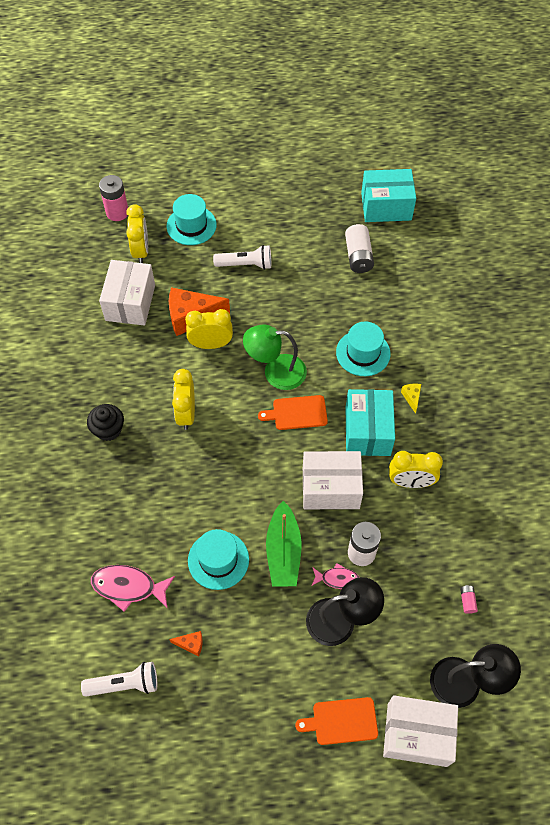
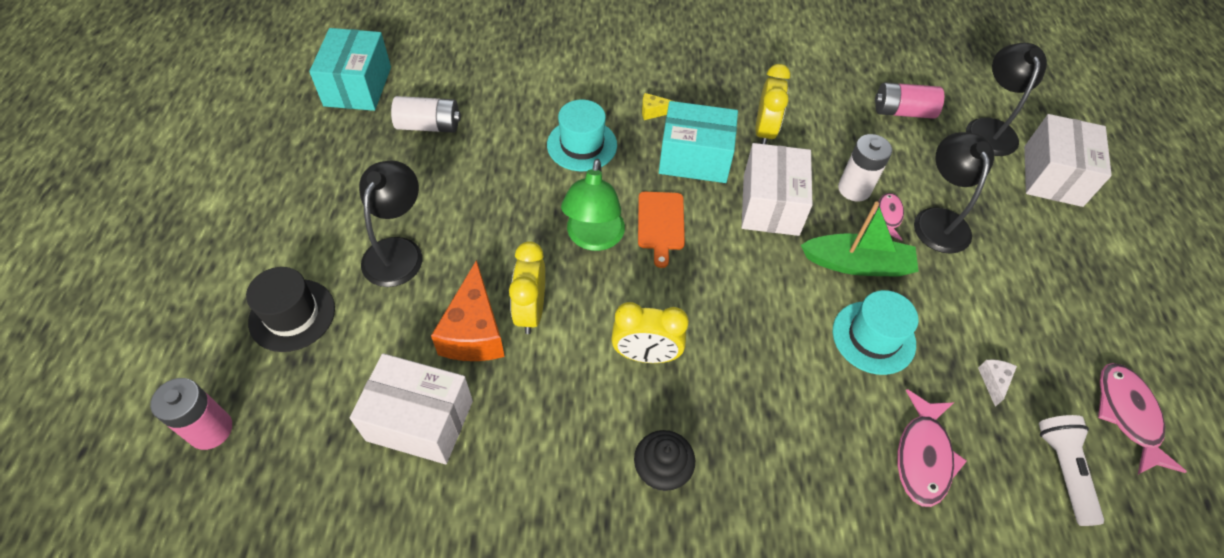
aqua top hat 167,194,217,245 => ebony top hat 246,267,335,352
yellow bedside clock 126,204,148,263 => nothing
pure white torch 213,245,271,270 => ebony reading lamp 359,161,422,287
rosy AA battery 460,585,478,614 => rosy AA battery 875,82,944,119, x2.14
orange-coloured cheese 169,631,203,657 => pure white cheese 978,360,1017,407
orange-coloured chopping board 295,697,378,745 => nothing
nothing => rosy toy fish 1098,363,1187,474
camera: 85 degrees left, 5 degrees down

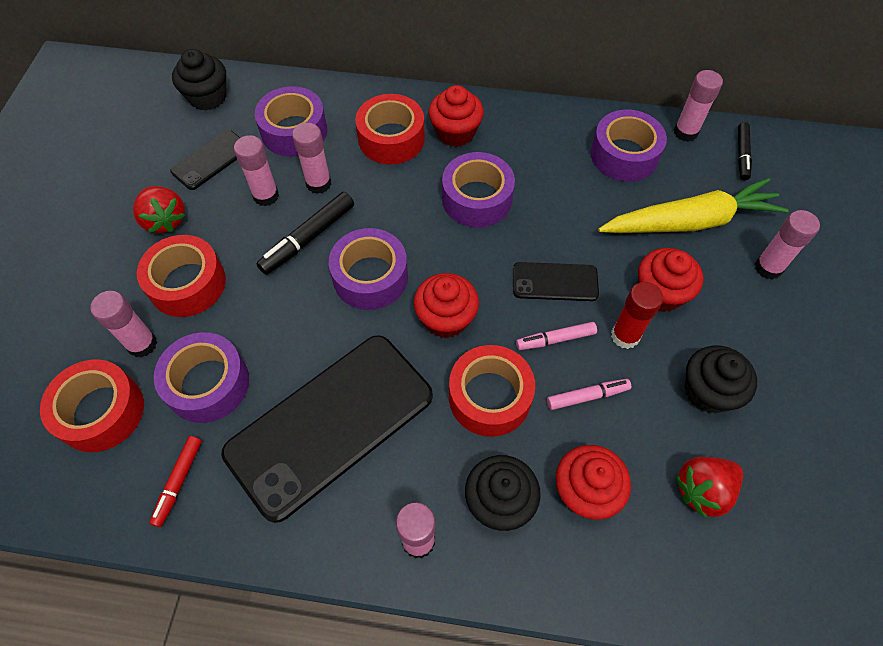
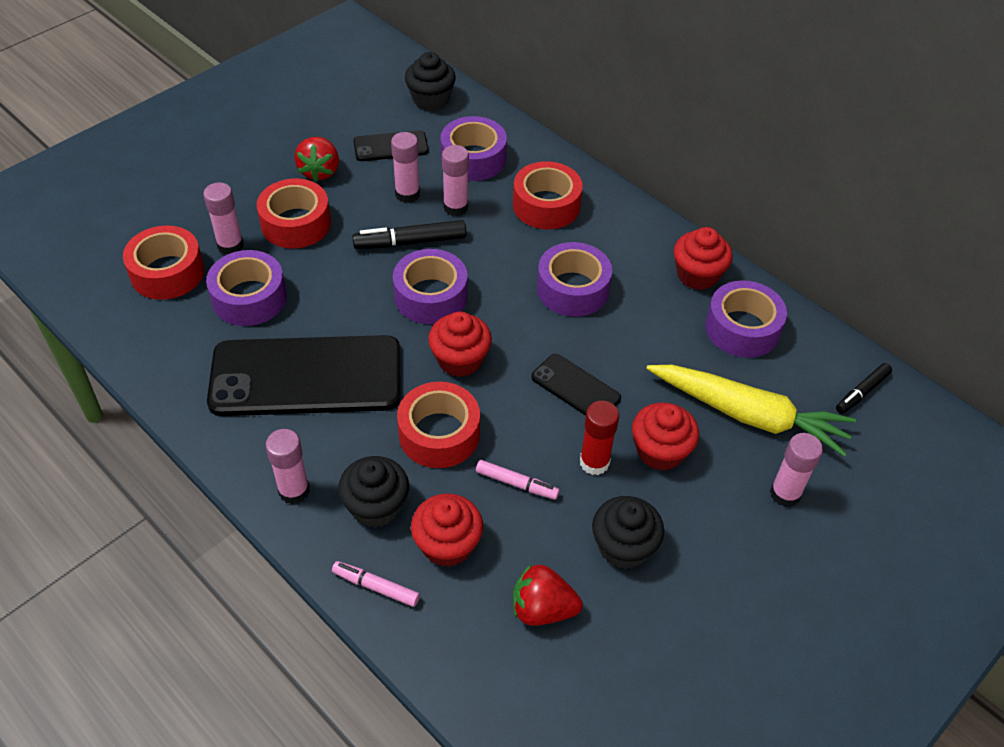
rosy stick of glue 674,70,723,142 => nothing
crimson cupcake 429,85,484,147 => crimson cupcake 674,227,733,290, shifted
rosy marker 516,322,597,350 => rosy marker 332,561,420,607, shifted
crimson marker 149,436,202,527 => nothing
camera: 35 degrees right, 10 degrees down

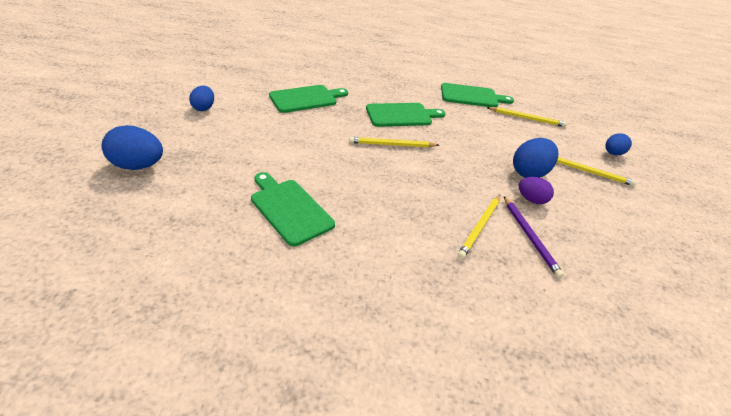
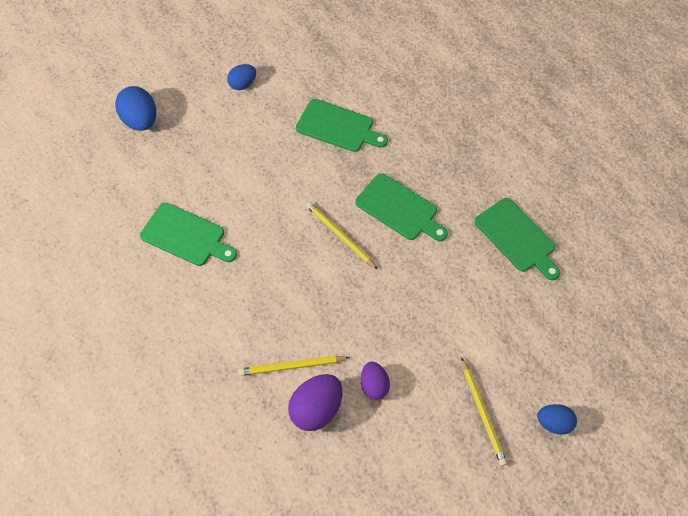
yellow lead pencil 486,107,567,127 => nothing
blue toy egg 513,138,558,178 => nothing
green chopping board 251,172,335,246 => green chopping board 140,203,237,266, 105 degrees clockwise
royal purple lead pencil 504,196,564,278 => royal purple toy egg 288,374,342,431
camera: 55 degrees right, 20 degrees up

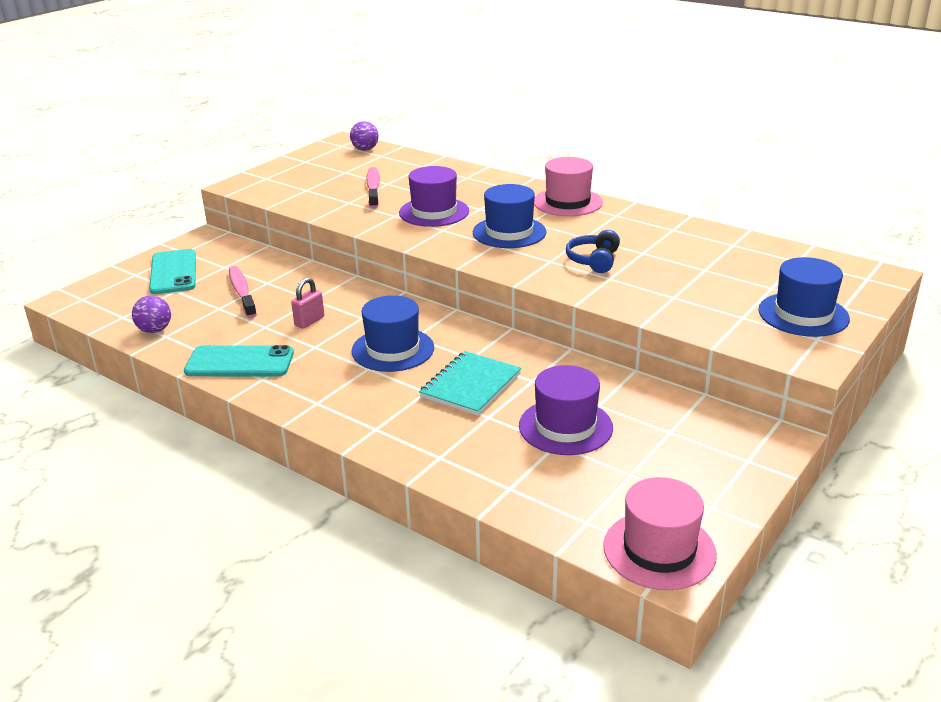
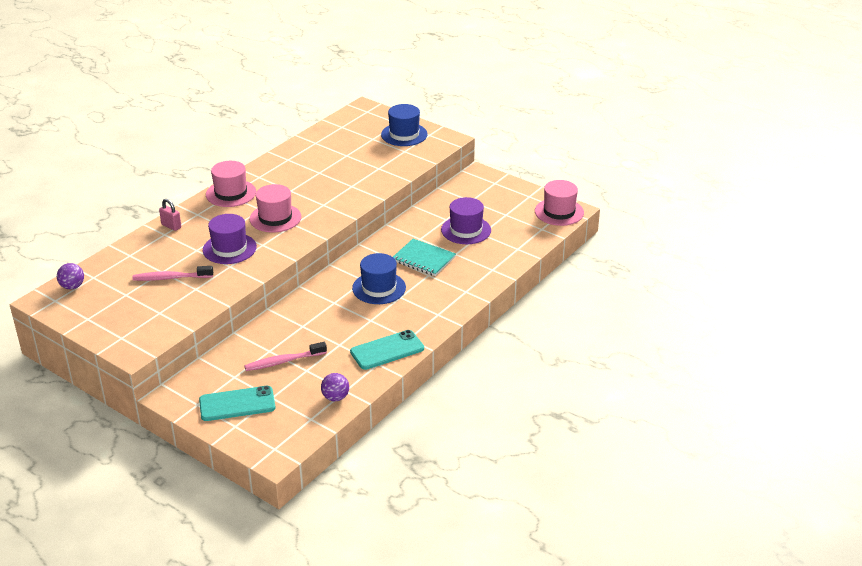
blue top hat 473,184,546,248 => rosy top hat 249,184,301,233
blue headphones 566,230,620,273 => nothing
rosy padlock 291,277,324,329 => rosy padlock 159,199,181,231, shifted
aqua mobile phone 184,345,294,377 => aqua mobile phone 350,330,424,370, 60 degrees clockwise
camera: 90 degrees left, 5 degrees up

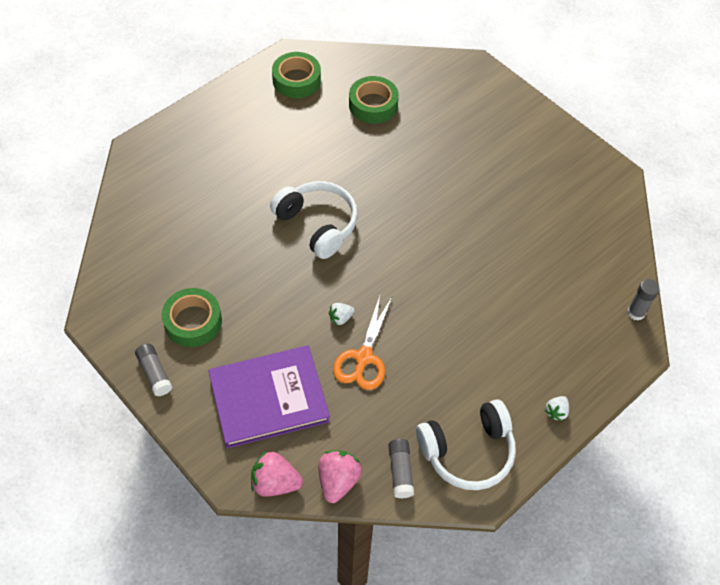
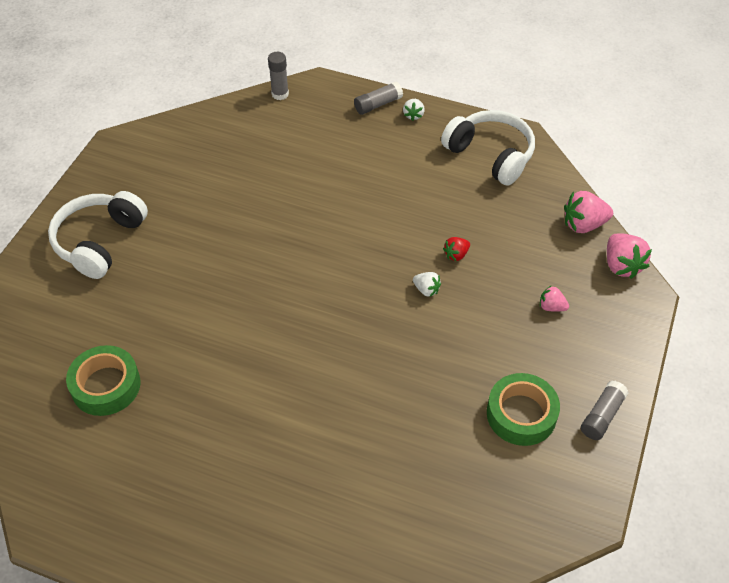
green tape 272,52,321,98 => nothing
pure white headphones 270,181,358,259 => pure white headphones 48,191,148,279, shifted
orange-coloured shears 333,296,392,390 => crimson berry 443,237,470,261
royal purple book 208,346,330,449 => rosy berry 540,286,569,312
pure white berry 545,396,569,421 => pure white berry 403,99,425,121, 90 degrees clockwise
grey stick of glue 388,439,414,498 => grey stick of glue 354,81,403,115, shifted
camera: 115 degrees left, 5 degrees down

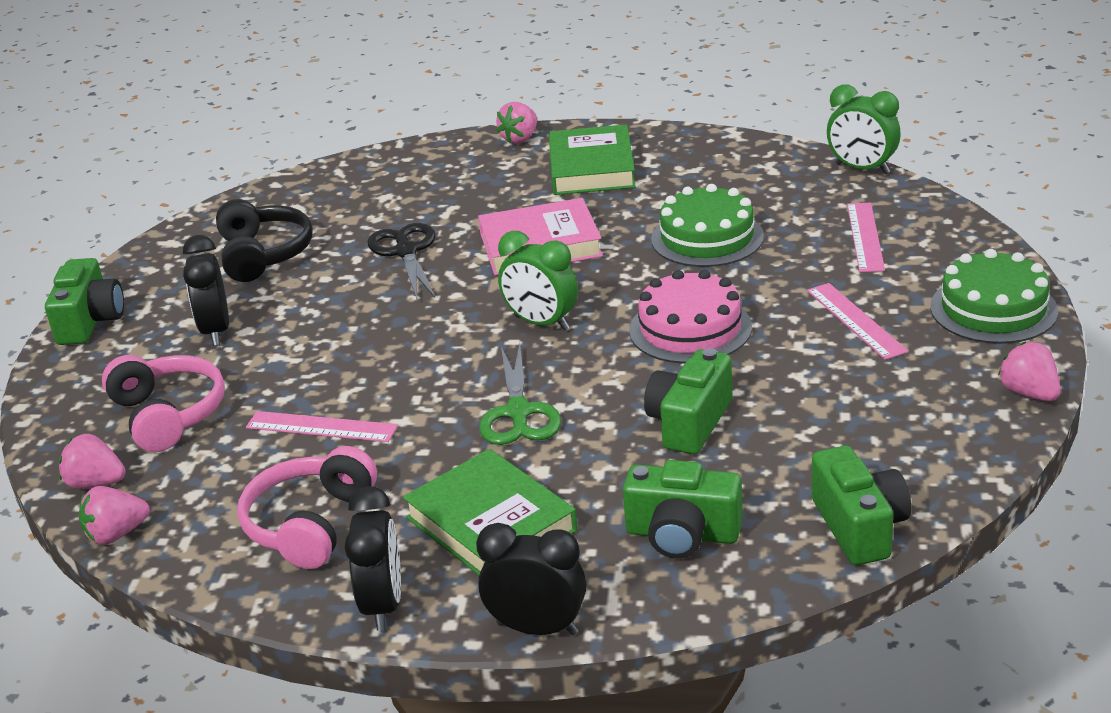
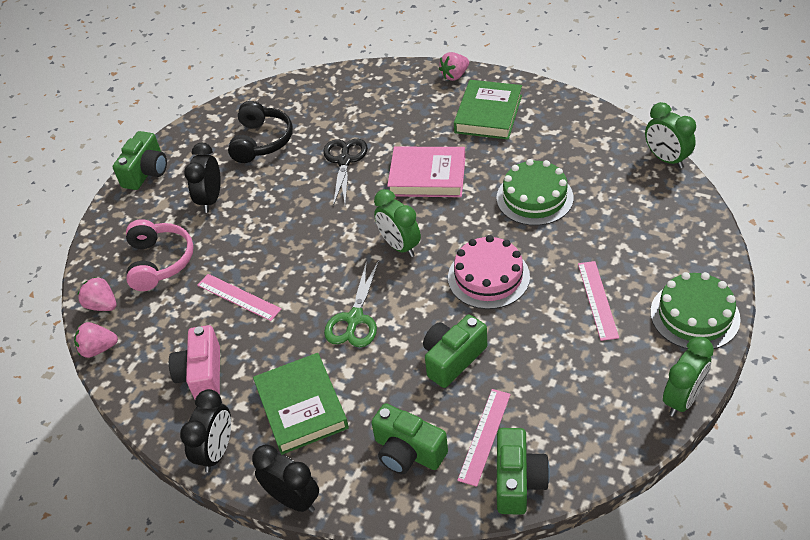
rosy straightedge 847,203,885,272 => rosy straightedge 457,389,511,487, shifted
rosy berry 998,342,1061,401 => green bedside clock 663,337,714,417
rosy headphones 237,446,377,569 => rosy compact camera 169,325,220,399
camera: 20 degrees right, 15 degrees up

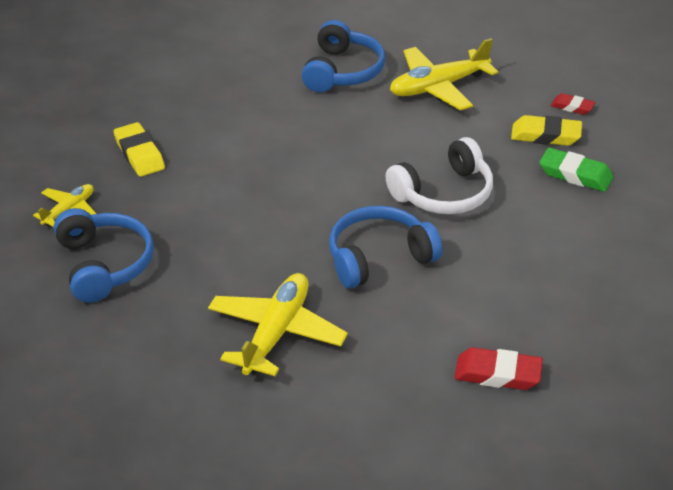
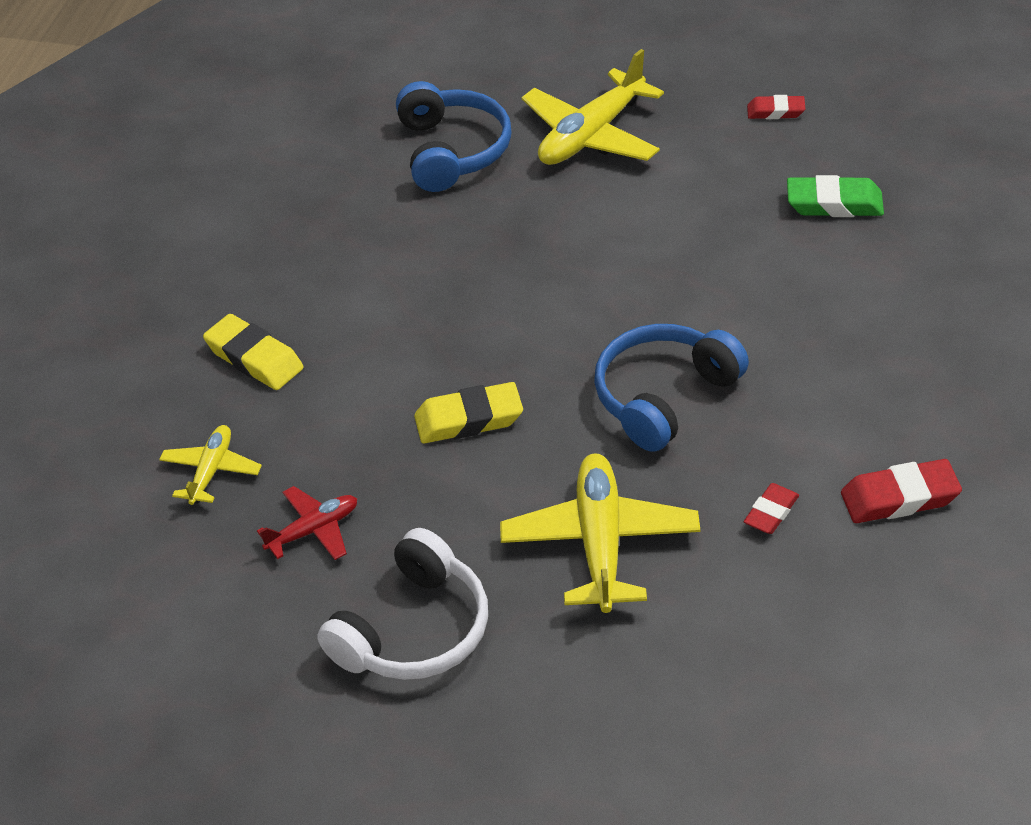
yellow eraser 511,115,582,146 => yellow eraser 414,382,523,443, shifted
pure white headphones 386,137,493,214 => pure white headphones 317,528,488,680, shifted
blue headphones 54,208,154,303 => crimson toy plane 257,486,357,560
nothing => crimson eraser 744,483,799,534
camera: 20 degrees left, 5 degrees up

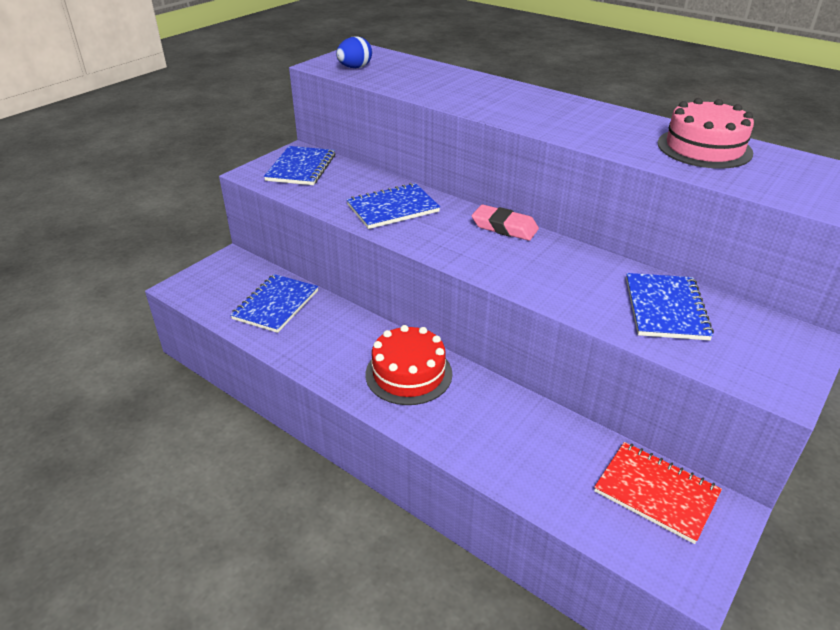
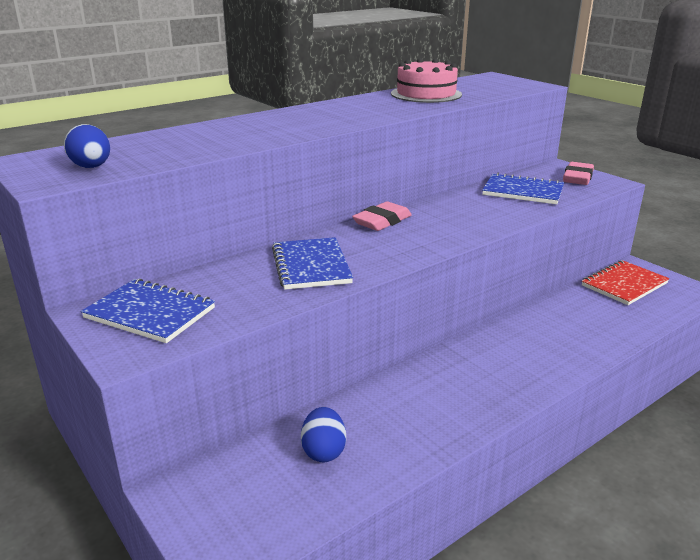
blue notepad 230,274,318,333 => blue toy egg 301,407,346,462
crimson gateau 365,325,452,405 => nothing
nothing => rosy eraser 563,162,594,185
camera: 75 degrees left, 10 degrees down

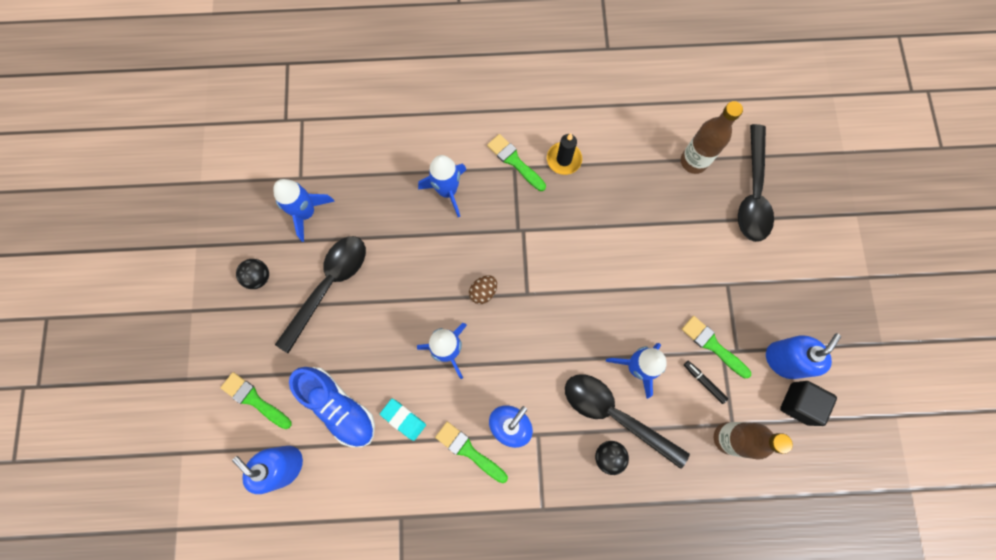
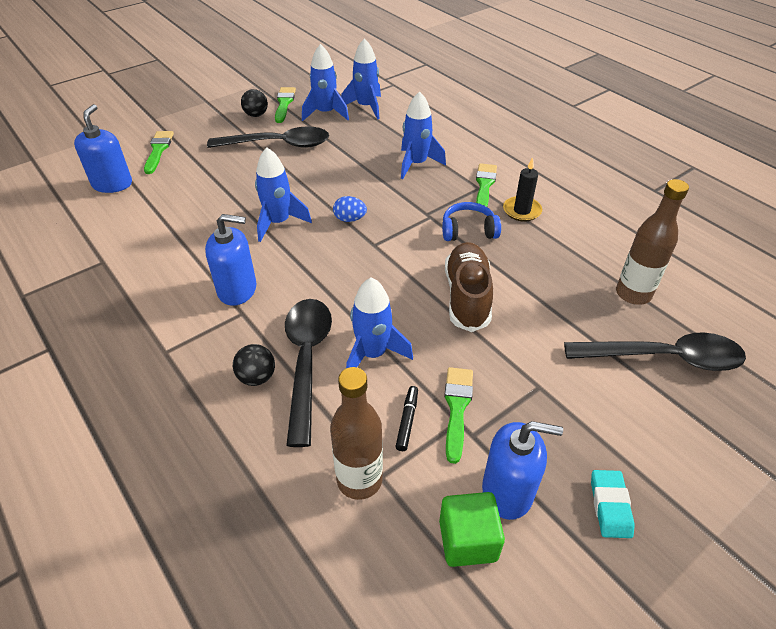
ebony teaspoon 738,124,774,242 => ebony teaspoon 564,332,746,371, 150 degrees counterclockwise
russet toy egg 469,275,497,304 => blue toy egg 333,196,367,222
blue lace-up shoe 289,367,375,447 => nothing
ebony solid cube 780,381,837,426 => green solid cube 439,492,505,567
aqua eraser 380,399,426,441 => aqua eraser 591,470,635,538, shifted
green paint brush 435,422,508,483 => green paint brush 275,87,296,123, shifted
nothing => blue toy rocket 341,38,381,119
nothing => blue headphones 442,202,501,241
nothing => russet lace-up shoe 445,242,493,332
camera: 55 degrees right, 30 degrees down

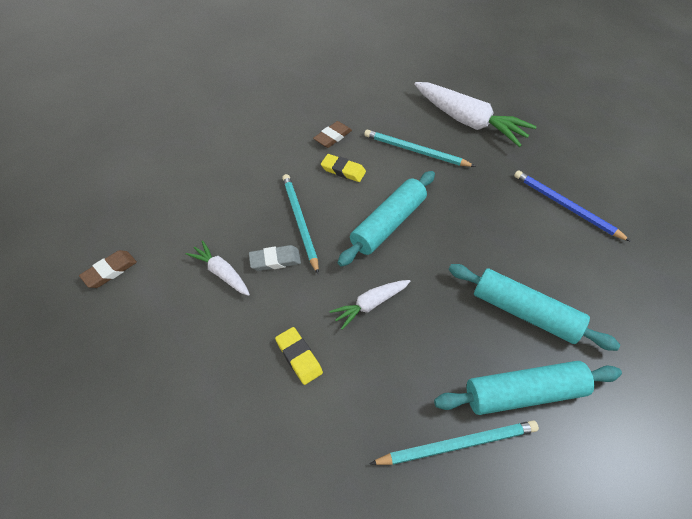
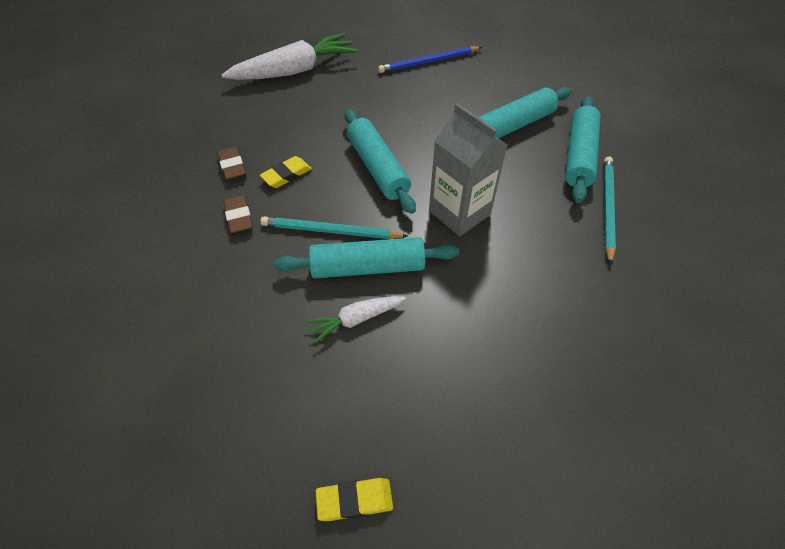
aqua lead pencil 364,130,476,167 => nothing
grey eraser 249,245,301,271 => aqua rolling pin 274,237,459,278
russet eraser 79,250,137,288 => russet eraser 223,195,253,233, shifted
pure white root vegetable 329,280,411,330 => grey juice carton 429,103,507,236
yellow eraser 275,327,323,385 => yellow eraser 316,478,393,521, shifted
camera: 65 degrees left, 0 degrees up

